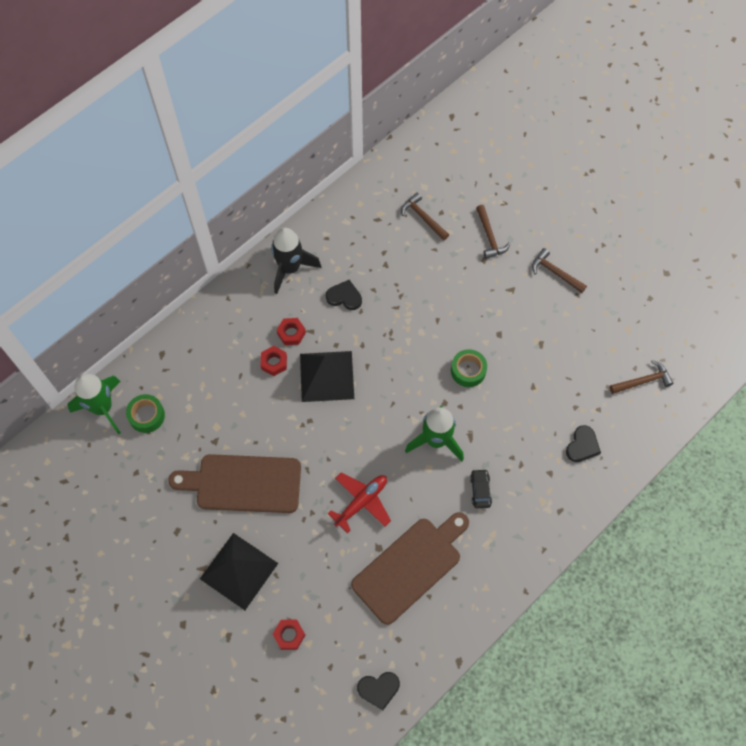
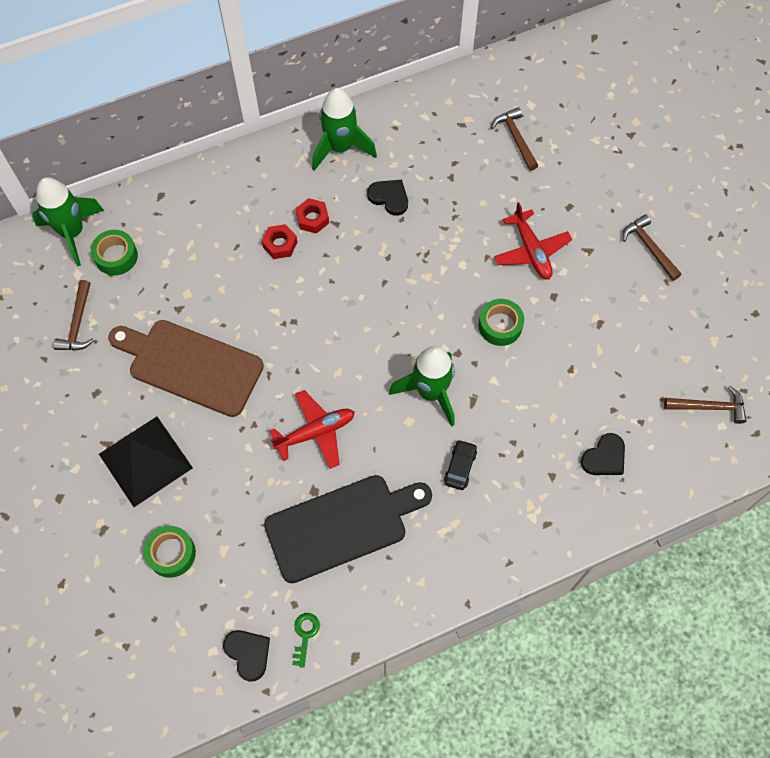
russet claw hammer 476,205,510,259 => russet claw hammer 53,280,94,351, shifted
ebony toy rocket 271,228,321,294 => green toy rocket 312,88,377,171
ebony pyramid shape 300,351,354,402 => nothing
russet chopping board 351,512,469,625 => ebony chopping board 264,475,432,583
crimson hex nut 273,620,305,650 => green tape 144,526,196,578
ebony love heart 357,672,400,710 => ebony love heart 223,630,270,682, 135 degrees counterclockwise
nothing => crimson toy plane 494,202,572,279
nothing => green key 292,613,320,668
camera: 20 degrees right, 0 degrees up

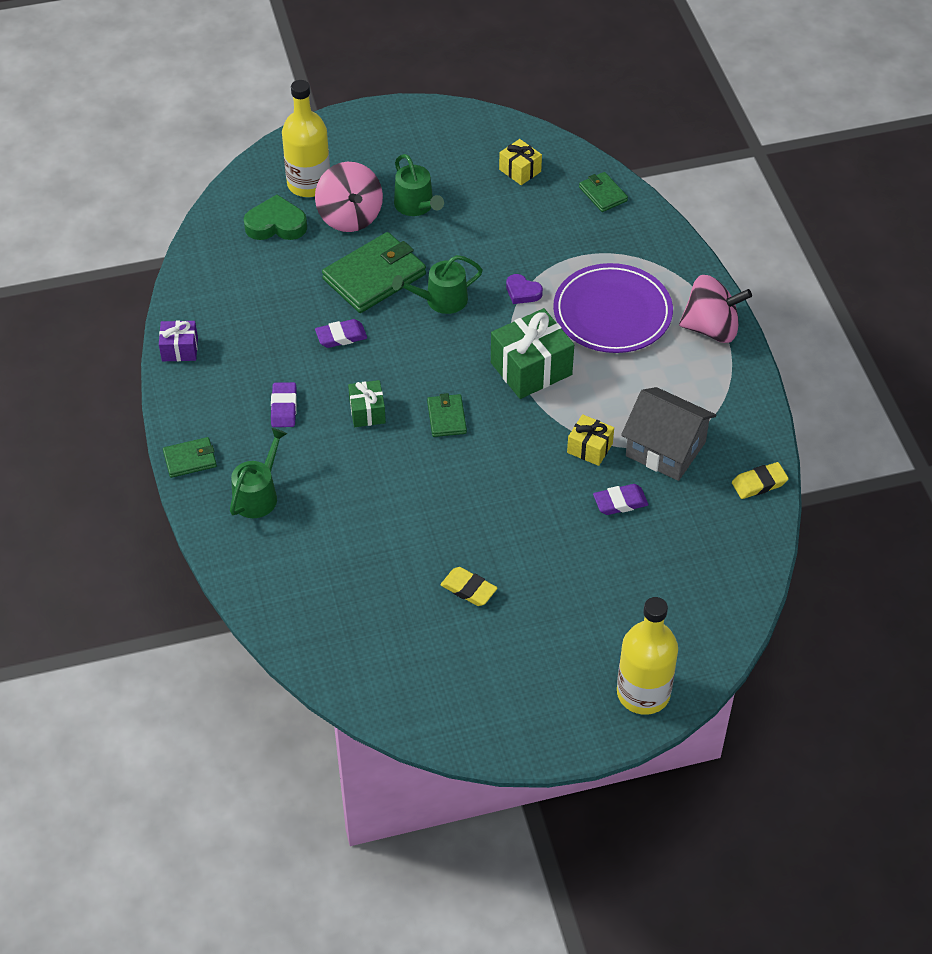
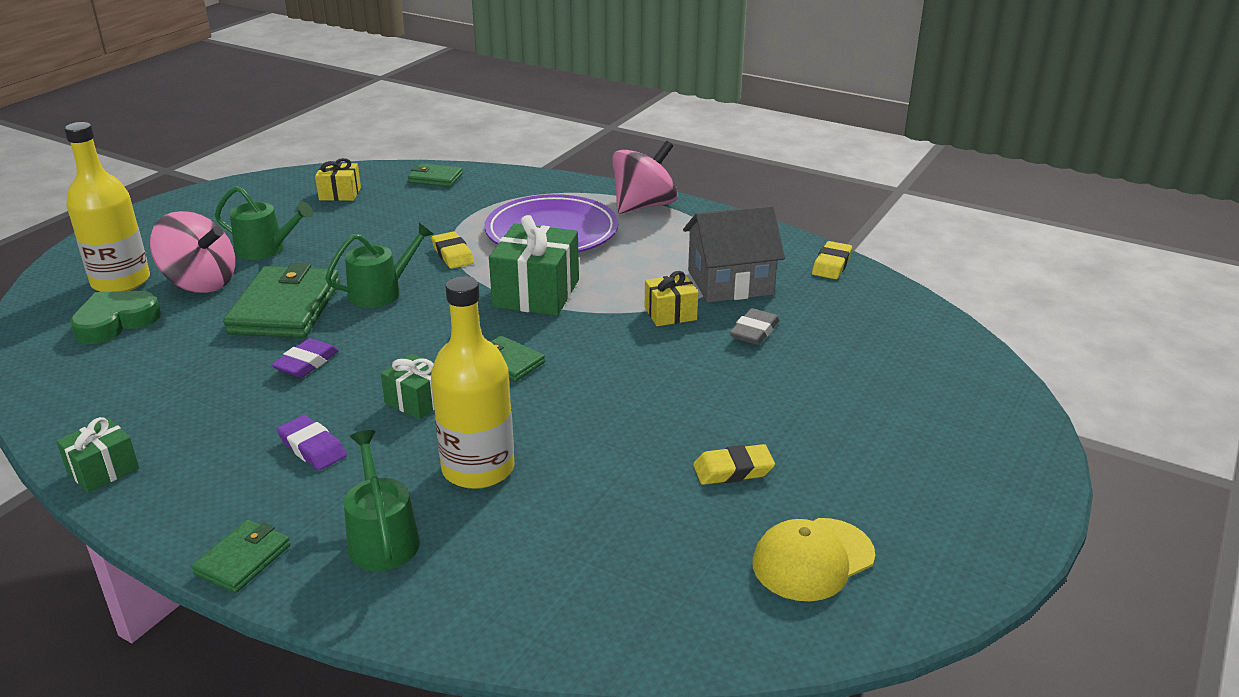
green watering pot 392,255,482,314 => green watering pot 325,223,433,308, 150 degrees counterclockwise
royal purple love heart 506,274,543,304 => yellow eraser 432,232,474,269
royal purple present 159,320,198,361 => green present 56,417,139,493
royal purple eraser 593,484,648,515 => grey eraser 730,308,779,345
yellow flask 617,597,678,715 => yellow flask 431,276,515,489, shifted
nothing => yellow baseball cap 752,518,875,601
camera: 45 degrees left, 20 degrees down

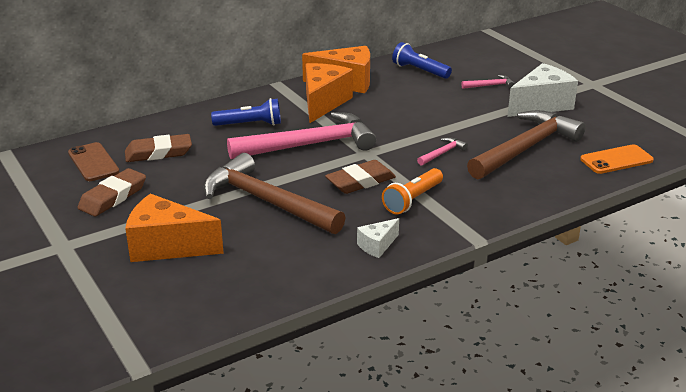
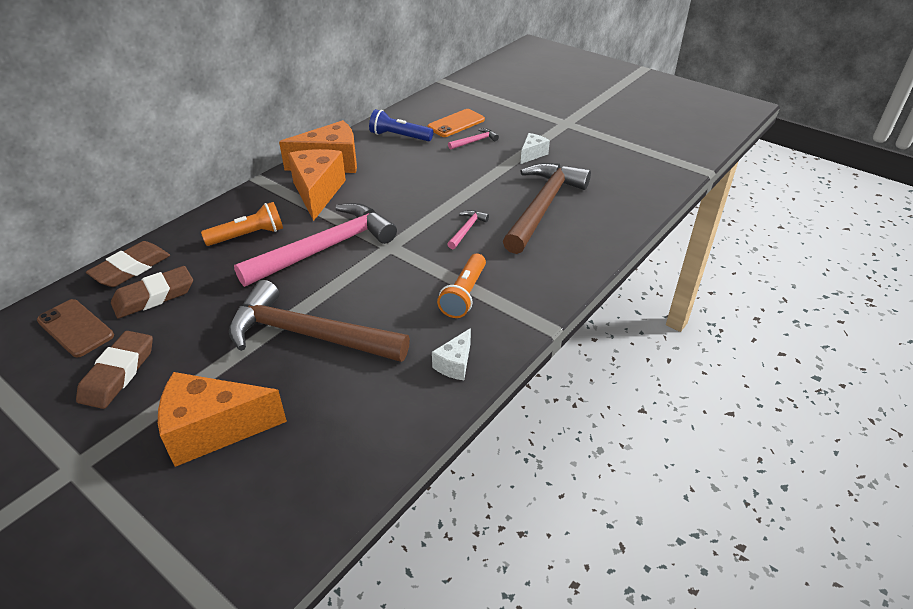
pure white cheese 507,63,578,117 => pure white cheese 521,133,550,164, x0.50
blue torch 211,98,281,126 => orange-coloured torch 201,202,283,246
orange-coloured mobile phone 580,144,654,174 => orange-coloured mobile phone 427,109,485,137, shifted
russet eraser 325,160,396,194 => russet eraser 86,241,170,287, shifted
camera: 20 degrees left, 10 degrees up

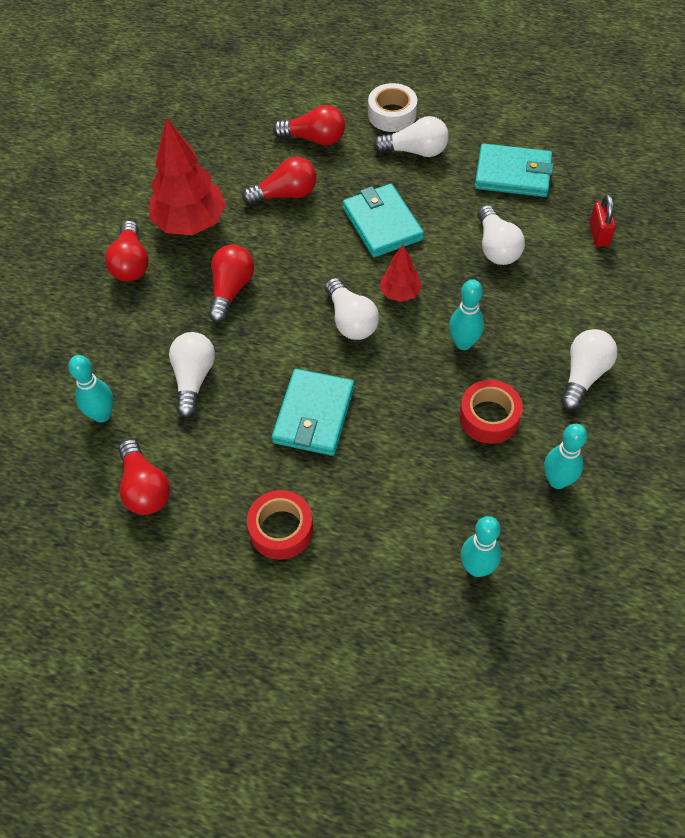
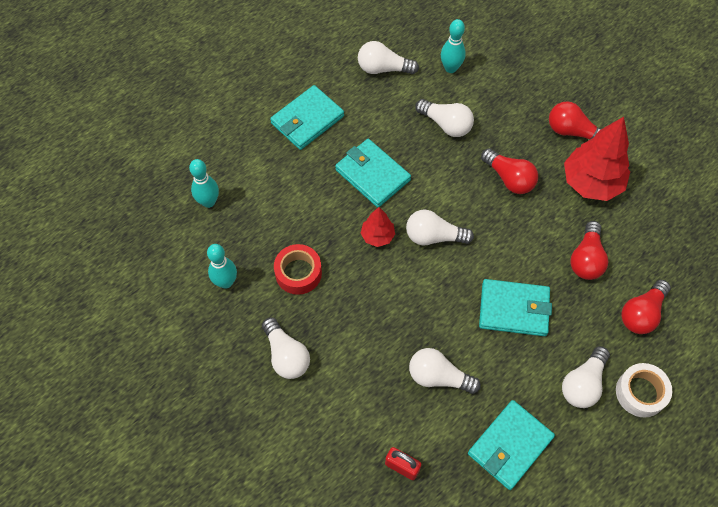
crimson tree 380,244,422,302 => crimson tree 361,207,395,247, shifted
aqua tenpin 449,279,484,350 => nothing
crimson lightbulb 119,439,170,515 => pure white lightbulb 358,41,419,74
crimson tape 247,490,313,560 => aqua wallet 270,85,344,150
camera: 120 degrees right, 5 degrees up

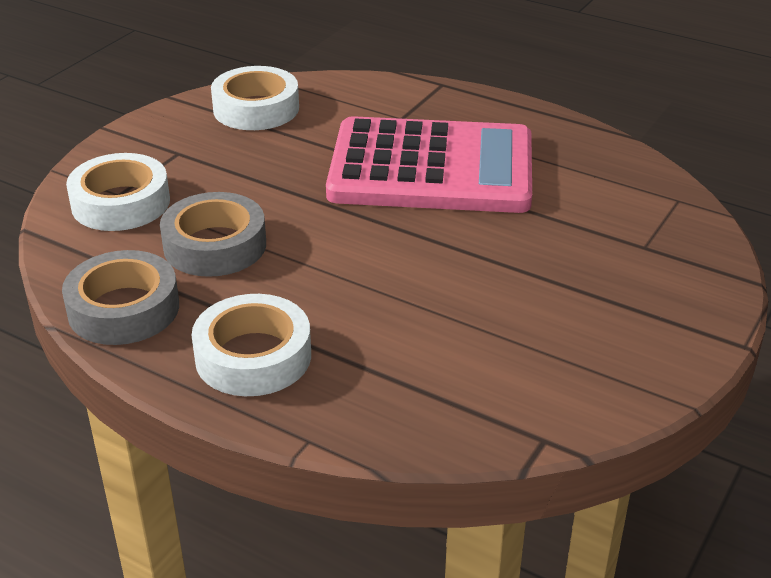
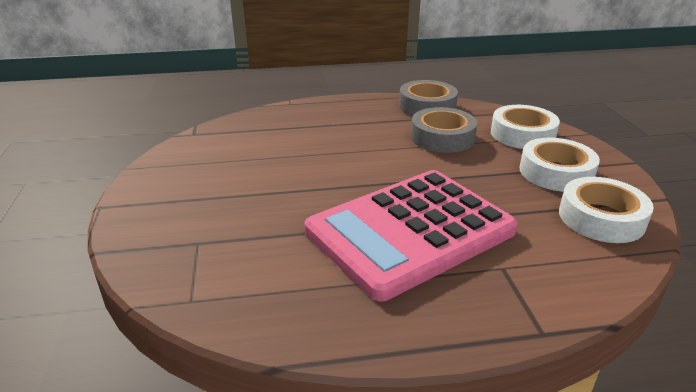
pure white tape 192,294,311,396 => pure white tape 520,138,600,192, shifted
camera: 140 degrees right, 5 degrees down

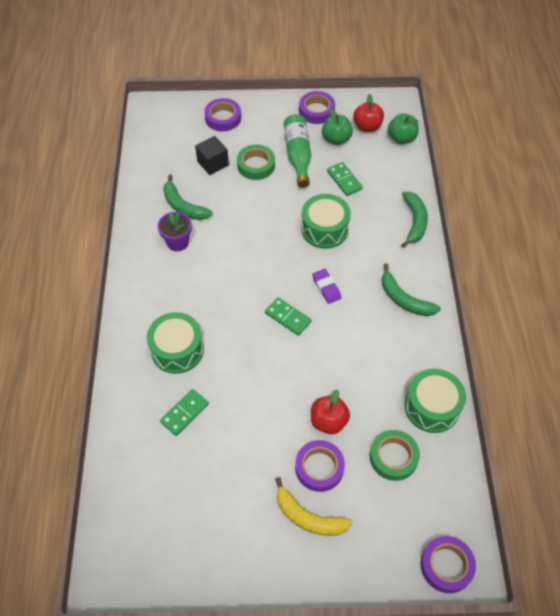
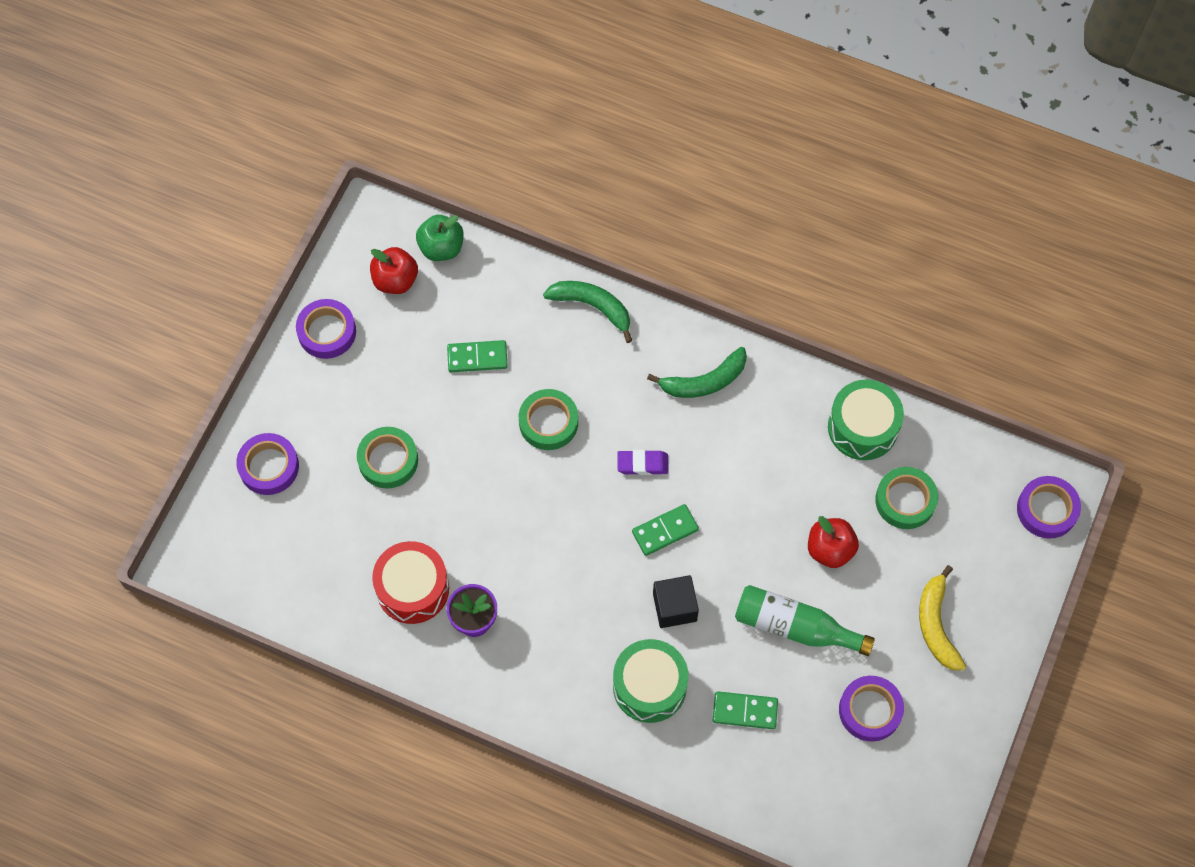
green toy apple 322,108,353,145 => nothing
green flask 284,114,311,188 => green flask 735,585,875,656, shifted
ebony solid cube 195,136,229,175 => ebony solid cube 653,575,699,628, shifted
green banana fruit 163,174,213,220 => crimson drum 372,541,449,624
green drum 301,194,351,249 => green tape 519,389,578,450
green domino 160,389,209,436 => green domino 712,691,778,729, 60 degrees counterclockwise
royal purple tape 295,440,345,492 => royal purple tape 839,676,904,742, shifted
yellow banana fruit 275,477,353,536 => yellow banana fruit 919,565,966,671, 120 degrees clockwise
camera: 65 degrees left, 10 degrees up

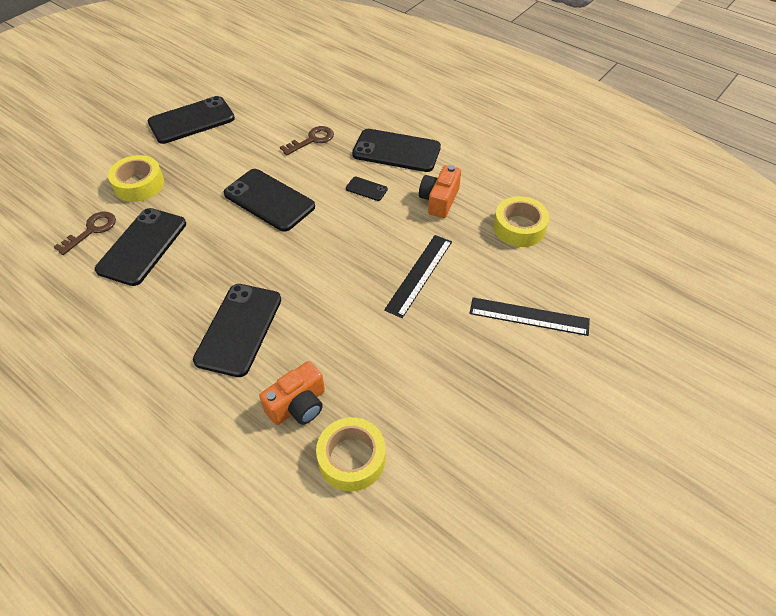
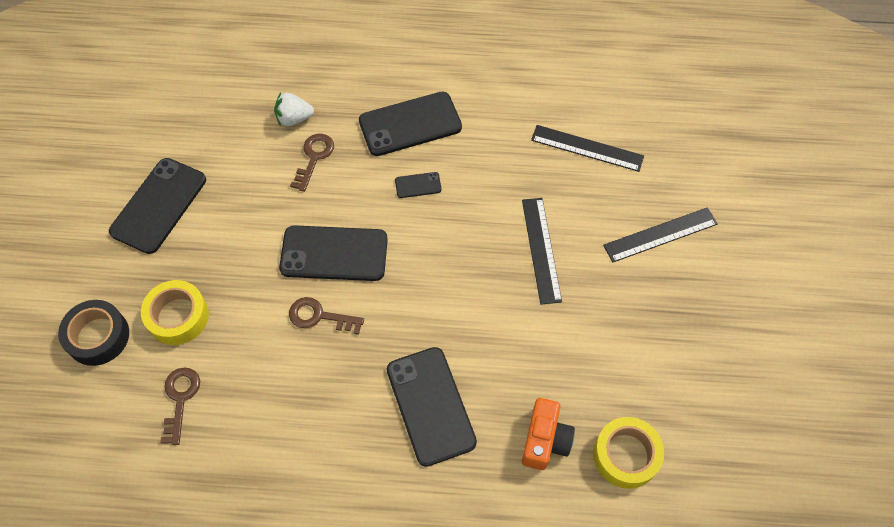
orange-coloured compact camera 419,165,461,218 => nothing
yellow tape 494,196,549,247 => ebony straightedge 531,125,644,172
ebony mobile phone 95,208,186,286 => nothing
nothing => pure white berry 275,92,314,126
nothing => russet key 289,297,364,334
nothing => ebony tape 58,300,129,366
camera: 35 degrees left, 10 degrees up

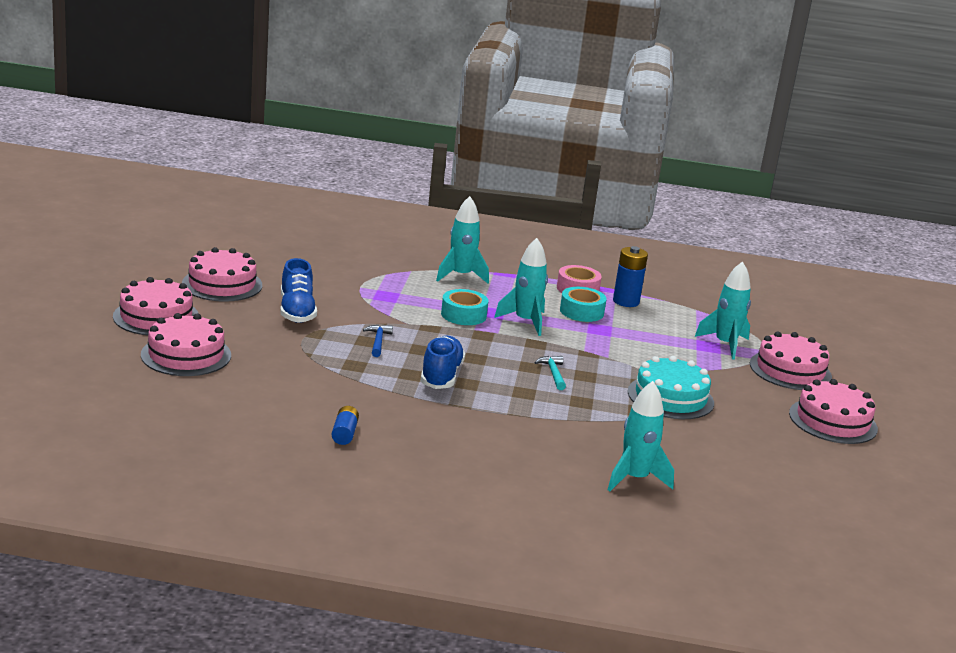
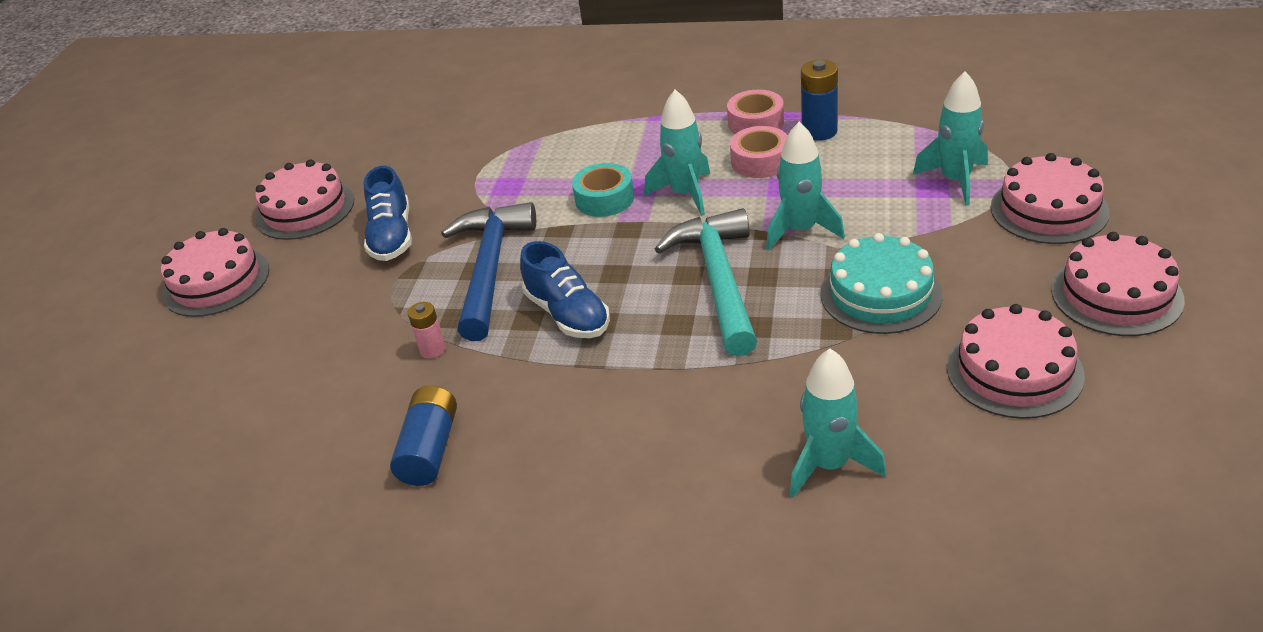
aqua toy rocket 436,196,489,284 => aqua toy rocket 766,122,845,250, shifted
aqua tape 560,287,607,322 => rosy tape 730,126,788,178
rosy gateau 141,313,231,376 => rosy gateau 947,304,1085,419, shifted
blue claw hammer 363,325,393,357 => blue claw hammer 441,202,536,341, x2.44
blue lace-up shoe 421,336,465,389 => blue lace-up shoe 520,241,610,338, 135 degrees clockwise
aqua claw hammer 534,356,566,390 => aqua claw hammer 655,208,757,356, x2.44
blue AA battery 332,406,359,445 => blue AA battery 390,386,457,486, x1.61
nothing => rosy AA battery 408,302,446,358
camera: 10 degrees right, 15 degrees up

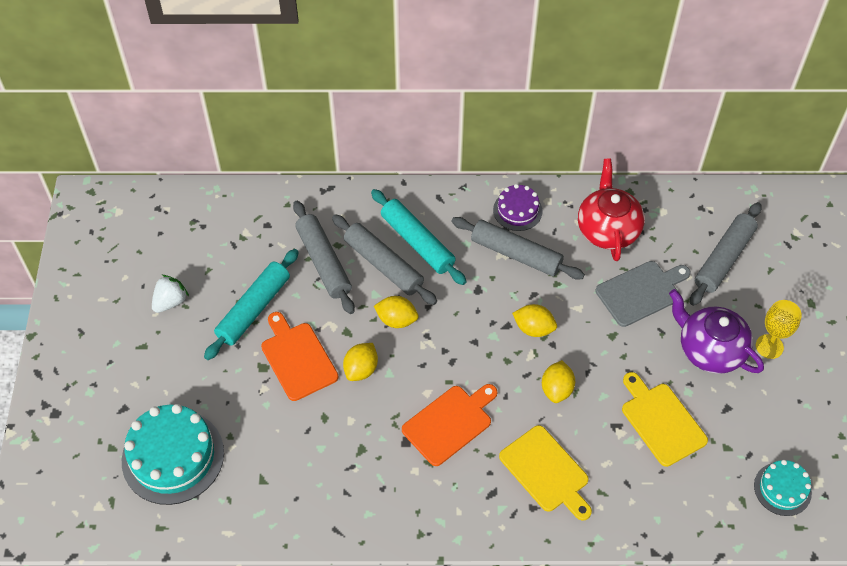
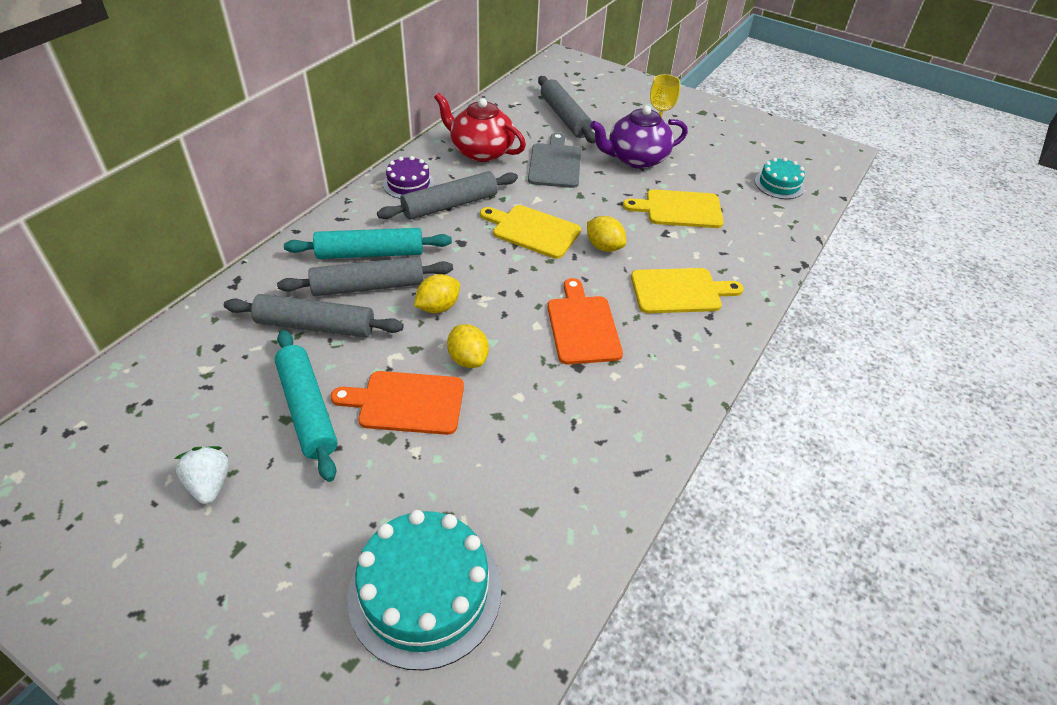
yellow lemon 512,304,557,337 => yellow chopping board 480,205,581,259
camera: 60 degrees left, 10 degrees down

